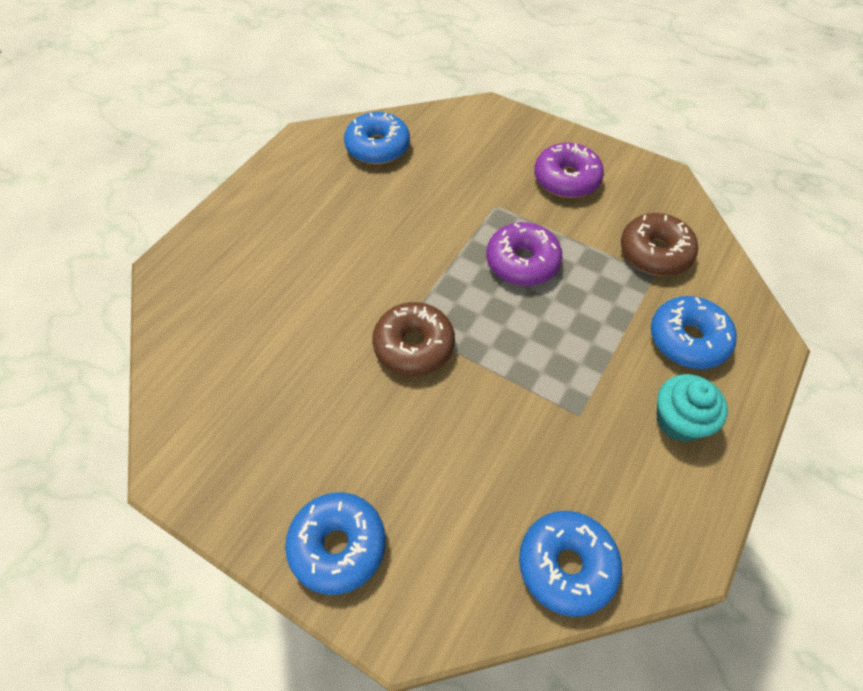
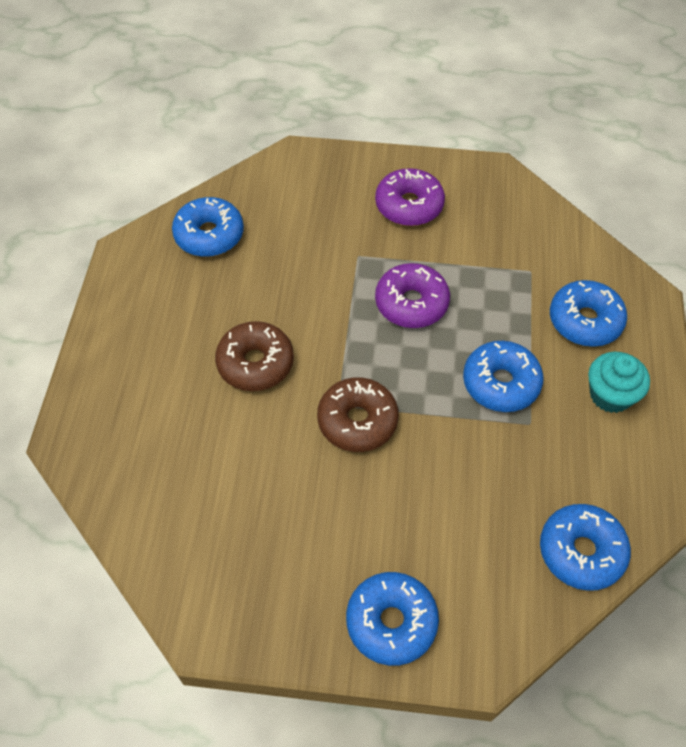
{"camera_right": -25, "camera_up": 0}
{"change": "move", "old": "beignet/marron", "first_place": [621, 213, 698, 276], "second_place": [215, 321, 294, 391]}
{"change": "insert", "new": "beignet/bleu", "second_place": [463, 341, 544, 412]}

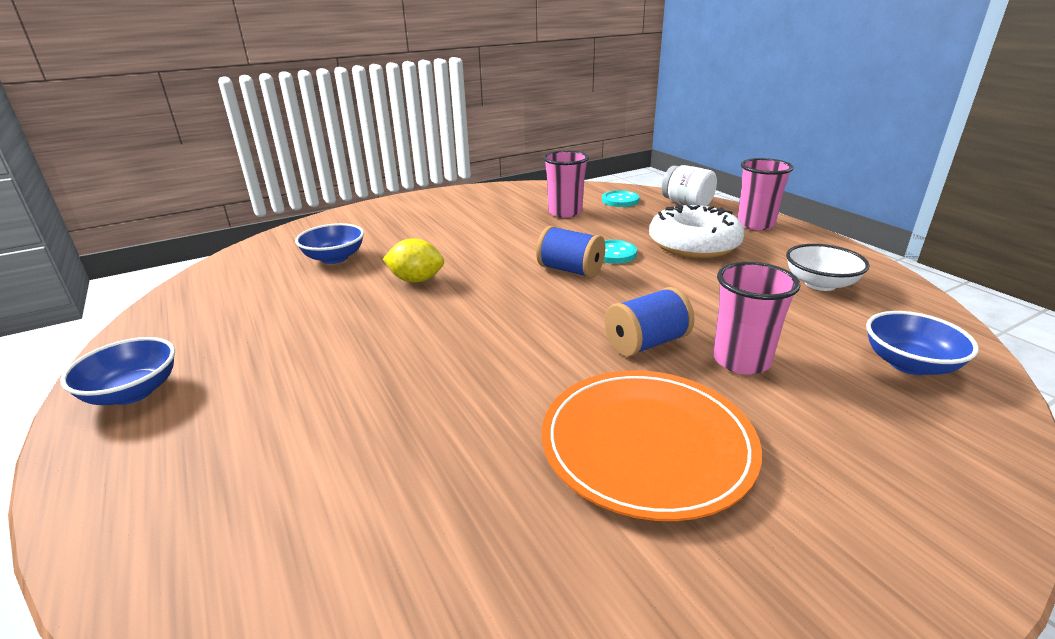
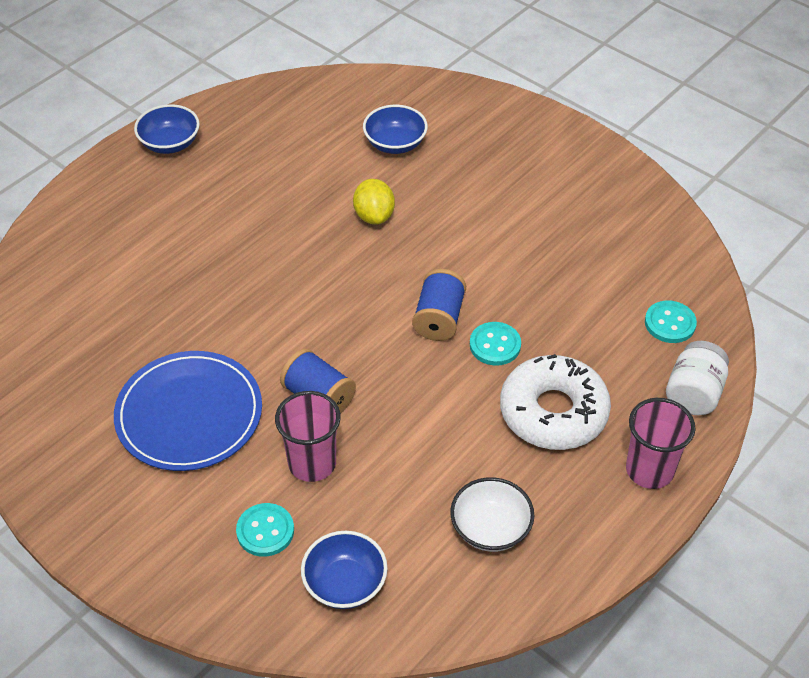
{"camera_right": 70, "camera_up": 20}
{"change": "recolor", "old": "assiette/orange", "new": "assiette/bleu", "first_place": [542, 370, 762, 521], "second_place": [114, 351, 262, 471]}
{"change": "delete", "old": "gobelet/rose", "first_place": [543, 150, 589, 218]}
{"change": "insert", "new": "bouton/turquoise", "second_place": [236, 503, 294, 557]}

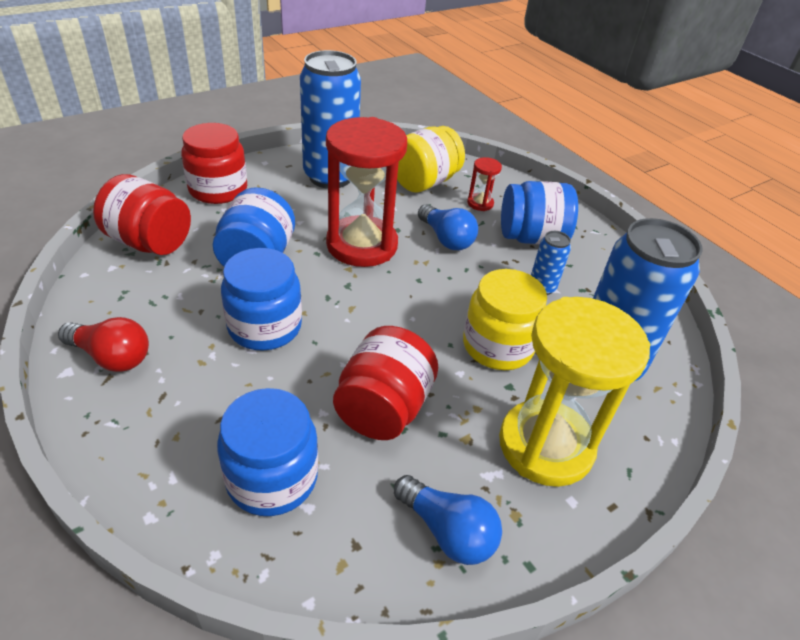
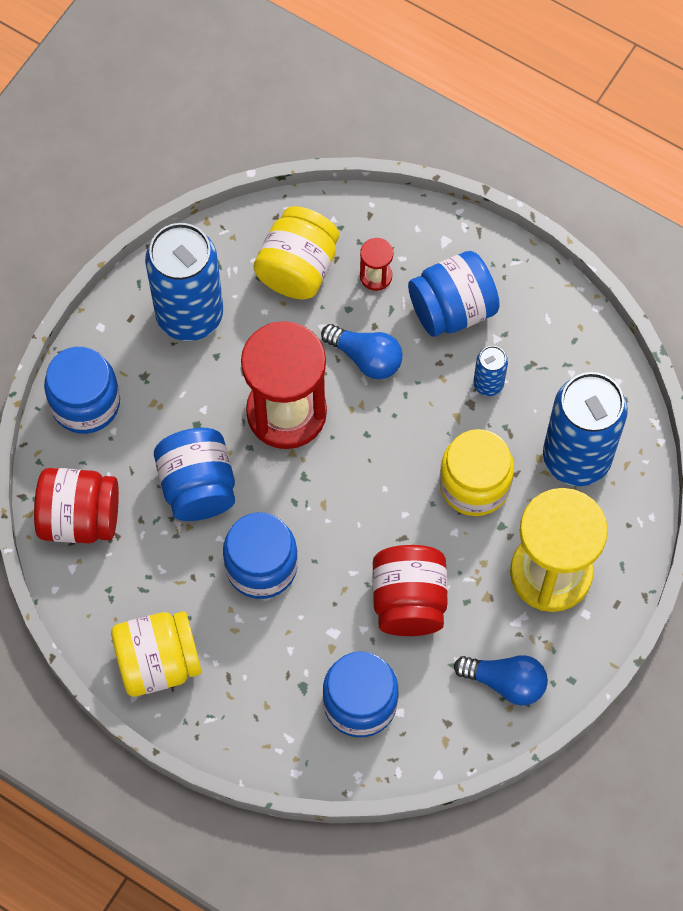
{"camera_right": -20, "camera_up": 25}
{"change": "replace", "old": "ampoule/rouge", "new": "bocal/jaune", "first_place": [58, 317, 149, 372], "second_place": [111, 611, 202, 697]}
{"change": "recolor", "old": "bocal/rouge", "new": "bocal/bleu", "first_place": [181, 123, 247, 204], "second_place": [44, 347, 120, 434]}

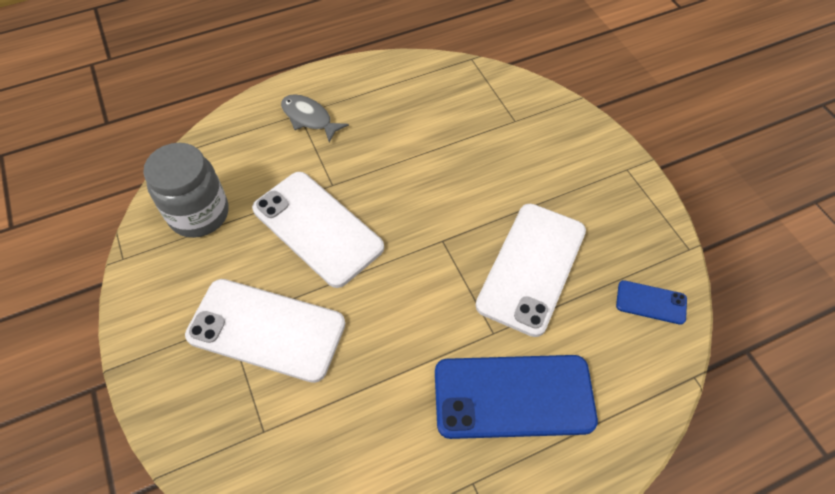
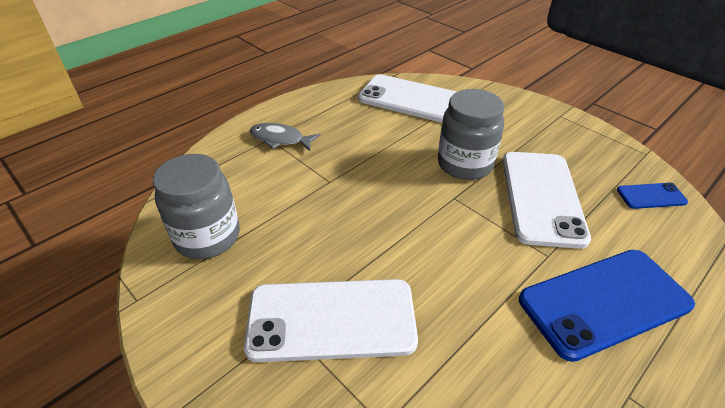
{"camera_right": -20, "camera_up": -15}
{"change": "move", "old": "téléphone/blanc", "first_place": [252, 172, 384, 288], "second_place": [358, 74, 457, 123]}
{"change": "insert", "new": "bocal/gris", "second_place": [438, 89, 504, 180]}

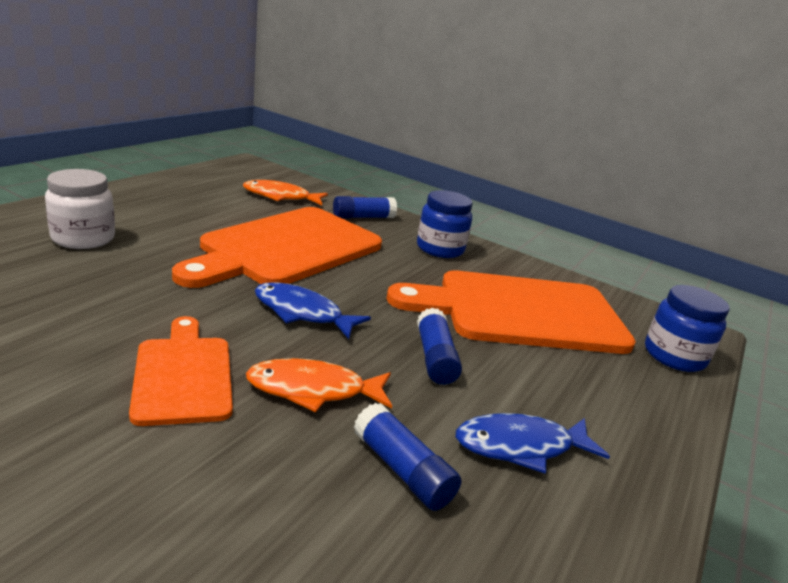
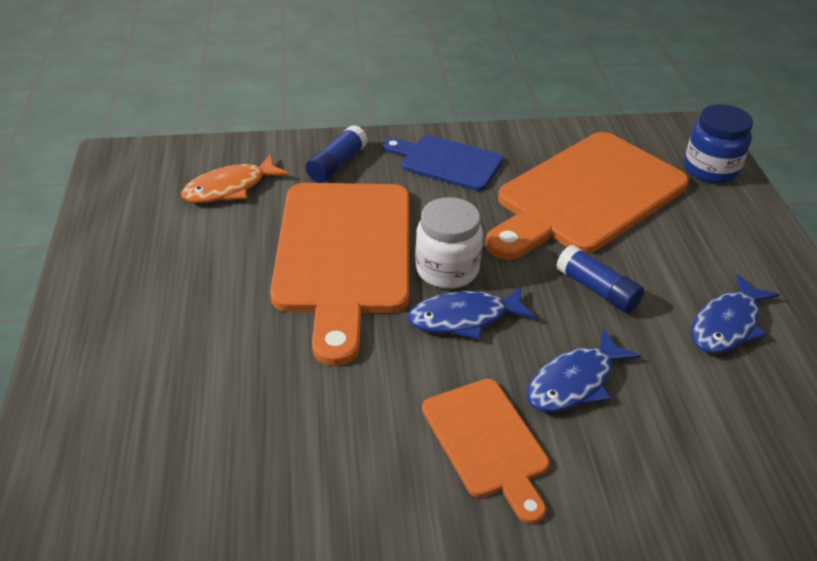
{"camera_right": -35, "camera_up": 15}
{"change": "move", "old": "bocal/blanc", "first_place": [45, 169, 115, 249], "second_place": [415, 197, 483, 289]}
{"change": "rotate", "old": "planche à découper/orange", "first_place": [129, 316, 233, 426], "second_place": [422, 379, 549, 524], "degrees": -150}
{"change": "recolor", "old": "poisson/orange", "new": "poisson/bleu", "first_place": [246, 358, 392, 412], "second_place": [527, 328, 641, 412]}
{"change": "delete", "old": "bâton de colle/bleu", "first_place": [353, 403, 461, 511]}
{"change": "replace", "old": "bocal/bleu", "new": "planche à découper/bleu", "first_place": [417, 190, 473, 258], "second_place": [383, 135, 503, 191]}

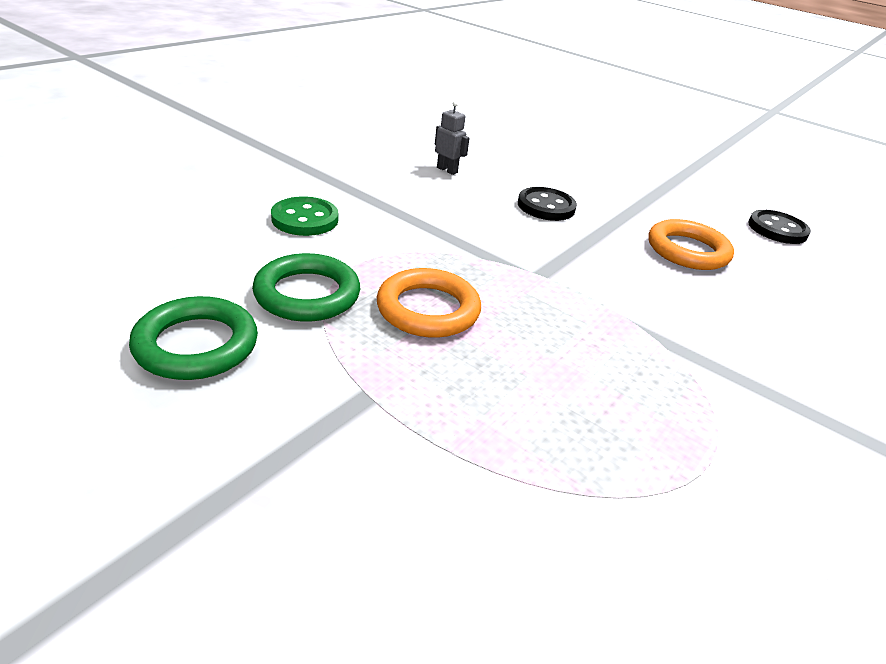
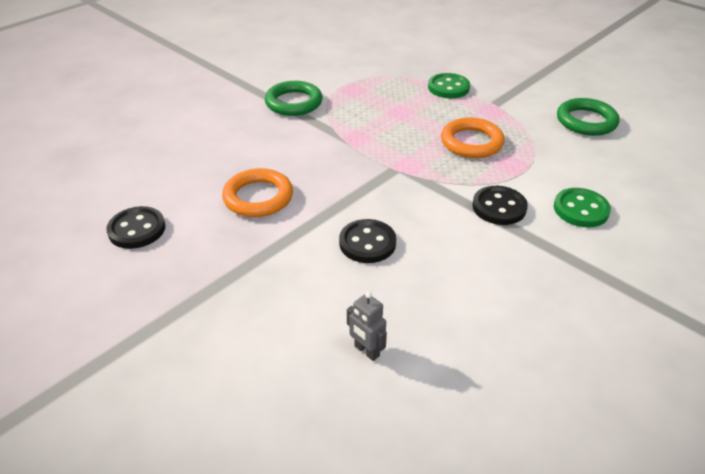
{"camera_right": -170, "camera_up": 5}
{"change": "move", "old": "anneau/vert", "first_place": [252, 253, 360, 322], "second_place": [265, 81, 322, 116]}
{"change": "move", "old": "robot/gris", "first_place": [435, 101, 470, 175], "second_place": [347, 292, 387, 361]}
{"change": "insert", "new": "bouton/vert", "second_place": [428, 73, 470, 98]}
{"change": "insert", "new": "bouton/noir", "second_place": [472, 186, 528, 225]}

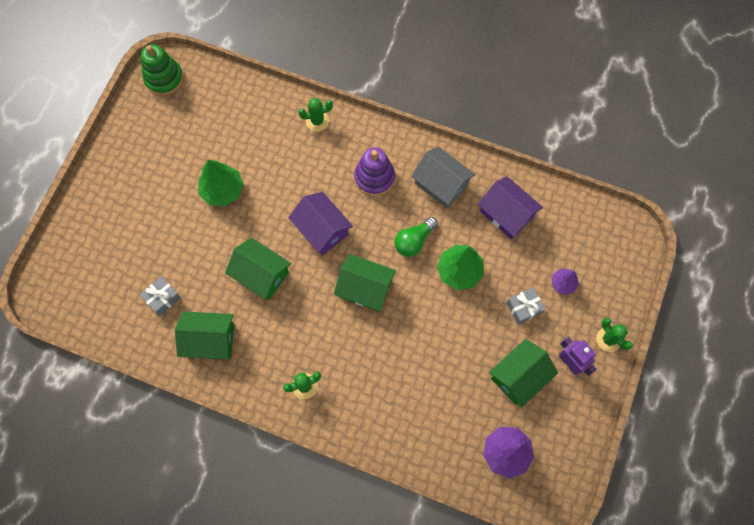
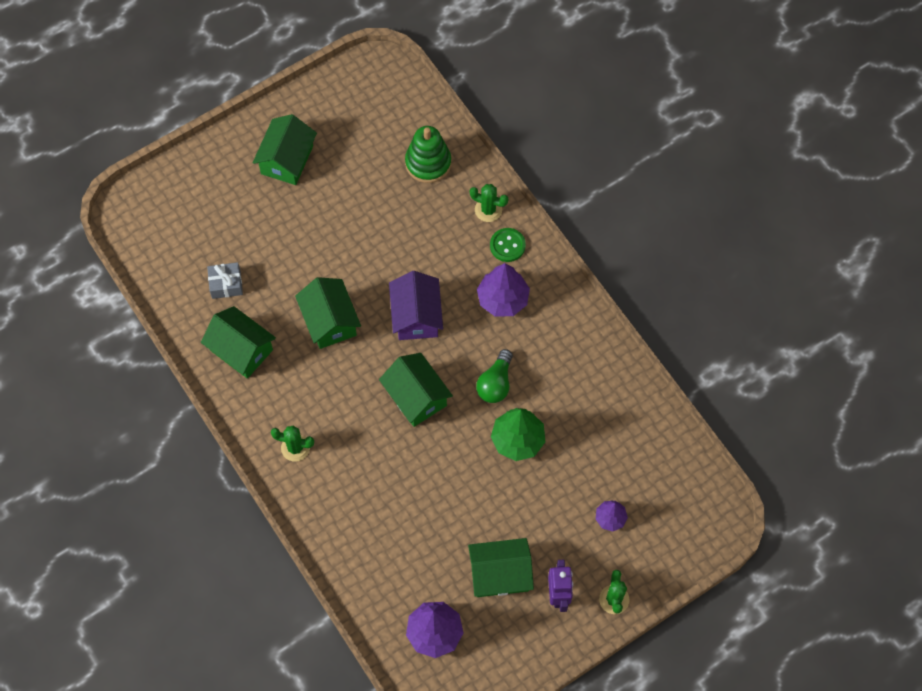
{"camera_right": 35, "camera_up": -5}
{"change": "move", "old": "jouet à empiler/vert", "first_place": [141, 44, 183, 96], "second_place": [405, 126, 451, 183]}
{"change": "delete", "old": "arbre/vert", "first_place": [198, 160, 244, 207]}
{"change": "replace", "old": "jouet à empiler/violet", "new": "arbre/violet", "first_place": [354, 147, 395, 196], "second_place": [477, 263, 530, 317]}
{"change": "rotate", "old": "ampoule/vert", "first_place": [394, 217, 438, 257], "second_place": [476, 349, 513, 403], "degrees": -60}
{"change": "delete", "old": "maison/gris", "first_place": [411, 146, 475, 208]}
{"change": "delete", "old": "maison/violet", "first_place": [478, 176, 543, 239]}
{"change": "delete", "old": "cadeau/gris", "first_place": [506, 288, 545, 325]}
{"change": "insert", "new": "maison/vert", "second_place": [253, 114, 317, 185]}
{"change": "insert", "new": "bouton/vert", "second_place": [490, 228, 526, 262]}

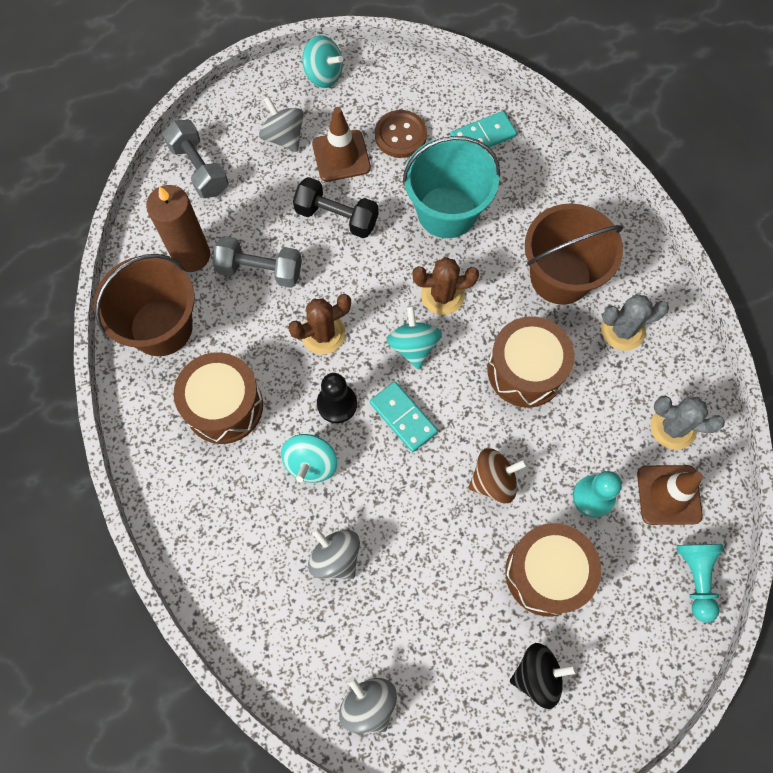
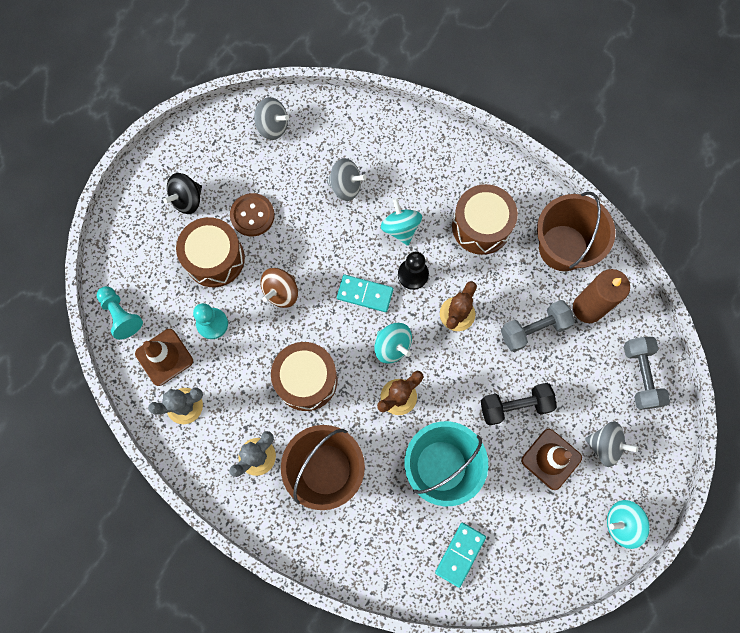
{"camera_right": 145, "camera_up": 5}
{"change": "rotate", "old": "haltère/gris", "first_place": [163, 120, 229, 198], "second_place": [624, 337, 670, 410], "degrees": 60}
{"change": "move", "old": "bouton/marron", "first_place": [375, 110, 427, 158], "second_place": [230, 193, 275, 236]}

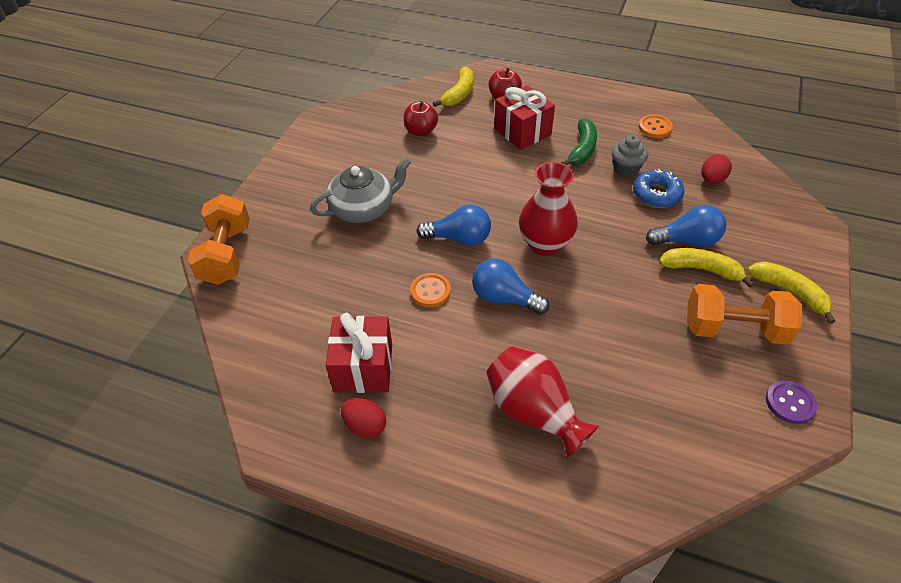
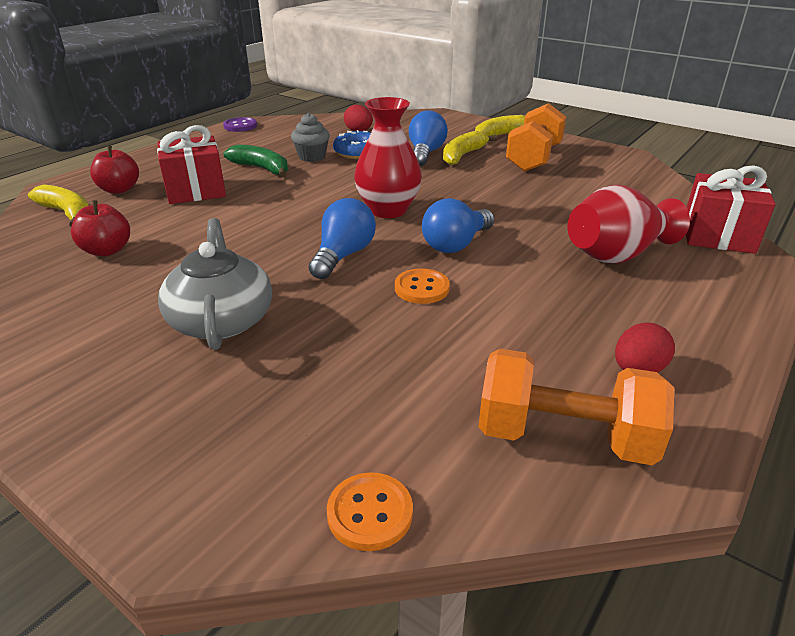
{"camera_right": -75, "camera_up": -15}
{"change": "move", "old": "haltère/orange", "first_place": [188, 194, 250, 285], "second_place": [478, 349, 674, 465]}
{"change": "move", "old": "cadeau/rouge", "first_place": [326, 313, 392, 393], "second_place": [686, 165, 776, 254]}
{"change": "move", "old": "bouton/orange", "first_place": [639, 115, 673, 138], "second_place": [327, 472, 413, 551]}
{"change": "move", "old": "bouton/violet", "first_place": [766, 380, 817, 424], "second_place": [223, 117, 257, 132]}

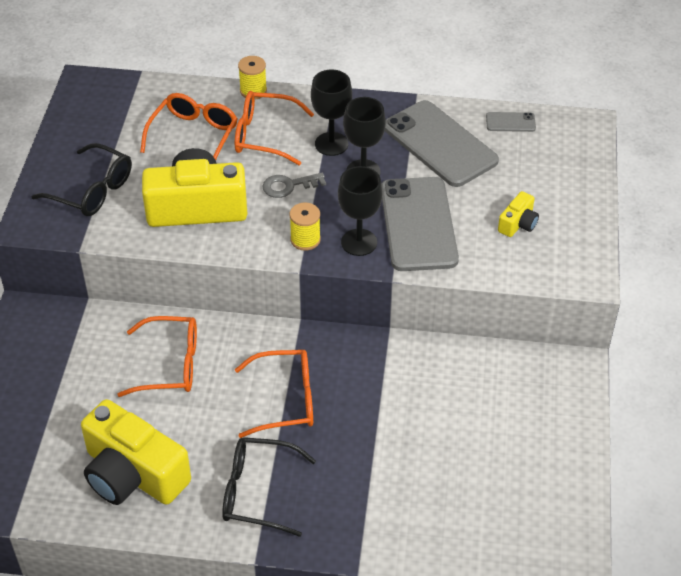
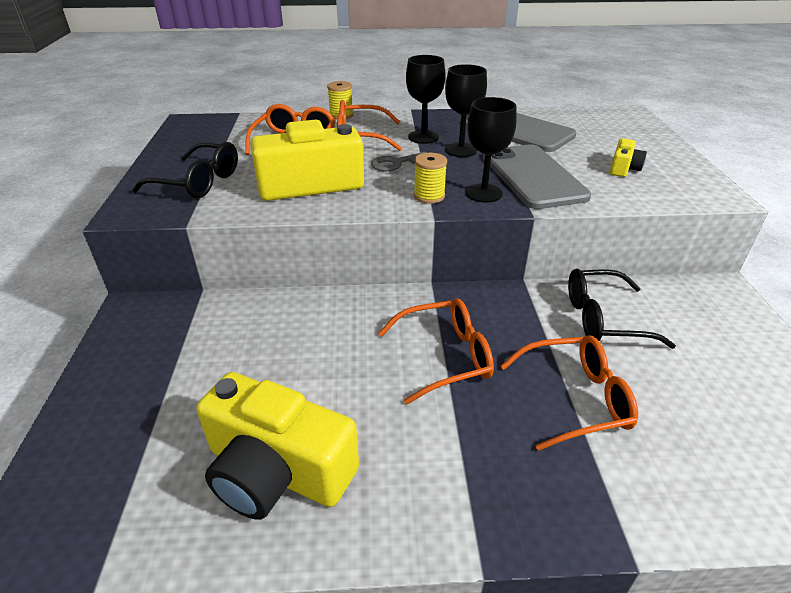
{"camera_right": -10, "camera_up": -10}
{"change": "move", "old": "lunettes/orange", "first_place": [117, 316, 197, 397], "second_place": [500, 335, 638, 451]}
{"change": "move", "old": "lunettes/noir", "first_place": [222, 437, 316, 537], "second_place": [568, 269, 676, 349]}
{"change": "delete", "old": "téléphone/gris", "first_place": [486, 112, 536, 132]}

